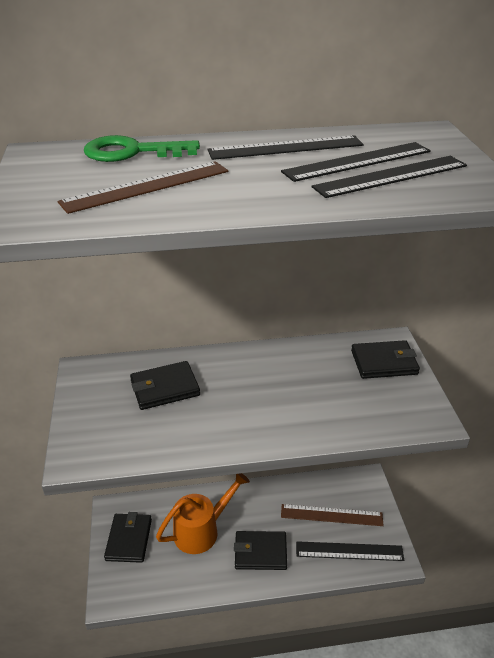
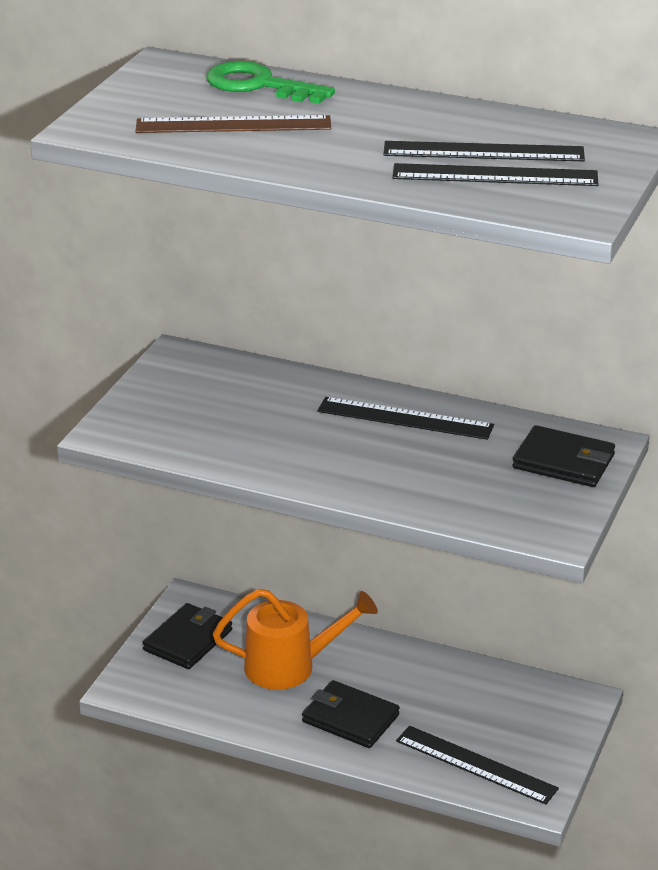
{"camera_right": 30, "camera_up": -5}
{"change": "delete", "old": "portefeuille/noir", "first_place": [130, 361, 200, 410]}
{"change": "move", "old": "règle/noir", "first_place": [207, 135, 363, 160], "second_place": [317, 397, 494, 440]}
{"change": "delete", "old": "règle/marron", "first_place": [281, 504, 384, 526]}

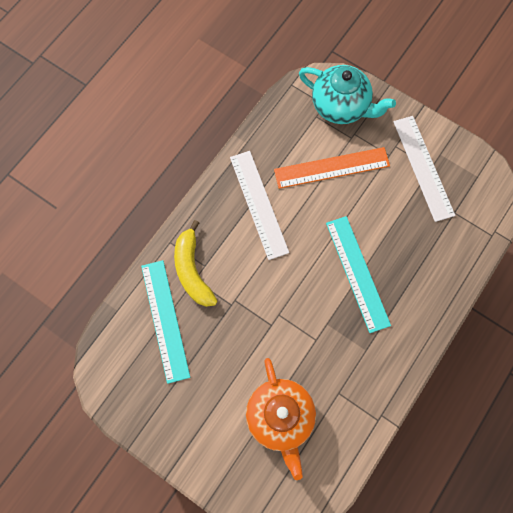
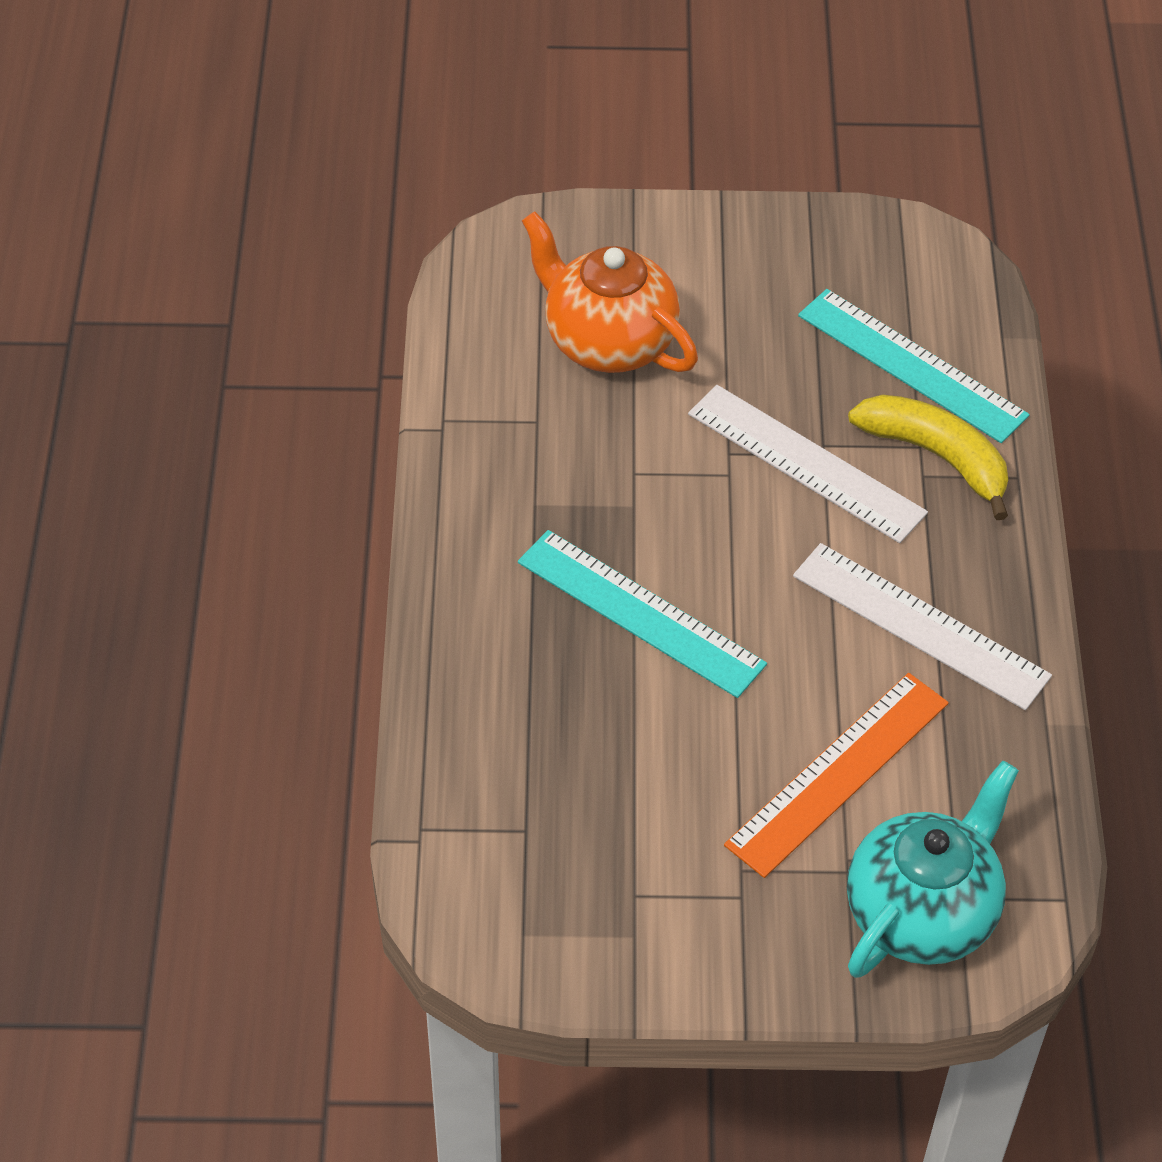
{"camera_right": 145, "camera_up": -20}
{"change": "rotate", "old": "théière/turquoise", "first_place": [299, 65, 396, 124], "second_place": [847, 760, 1019, 978], "degrees": 135}
{"change": "move", "old": "règle/blanc", "first_place": [393, 116, 455, 222], "second_place": [688, 385, 928, 543]}

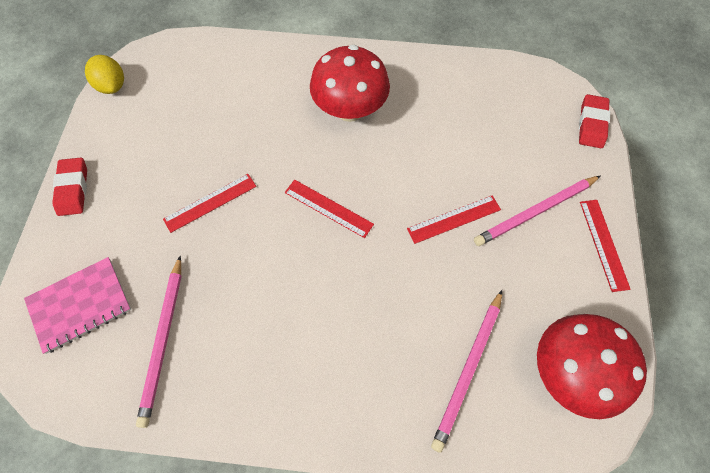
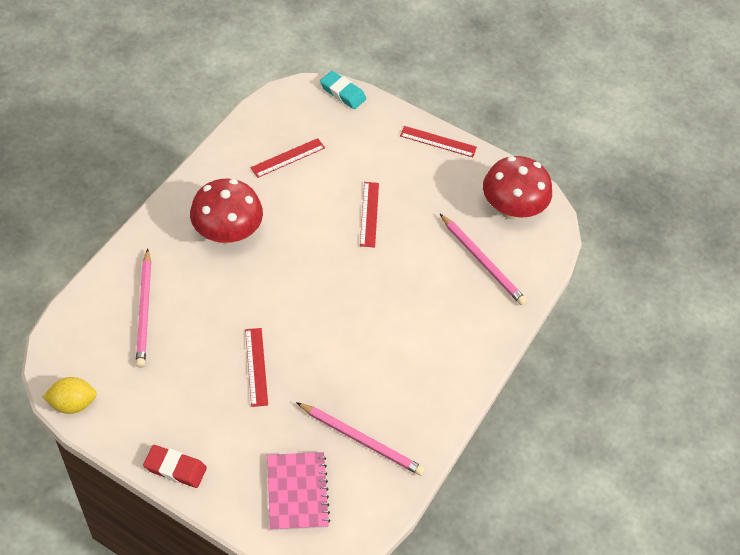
{"camera_right": -70, "camera_up": -10}
{"change": "move", "old": "règle/rouge", "first_place": [285, 180, 374, 238], "second_place": [250, 138, 325, 178]}
{"change": "move", "old": "crayon/rose", "first_place": [474, 176, 600, 246], "second_place": [136, 249, 151, 368]}
{"change": "recolor", "old": "gomme/rouge", "new": "gomme/turquoise", "first_place": [579, 94, 610, 148], "second_place": [320, 71, 366, 109]}

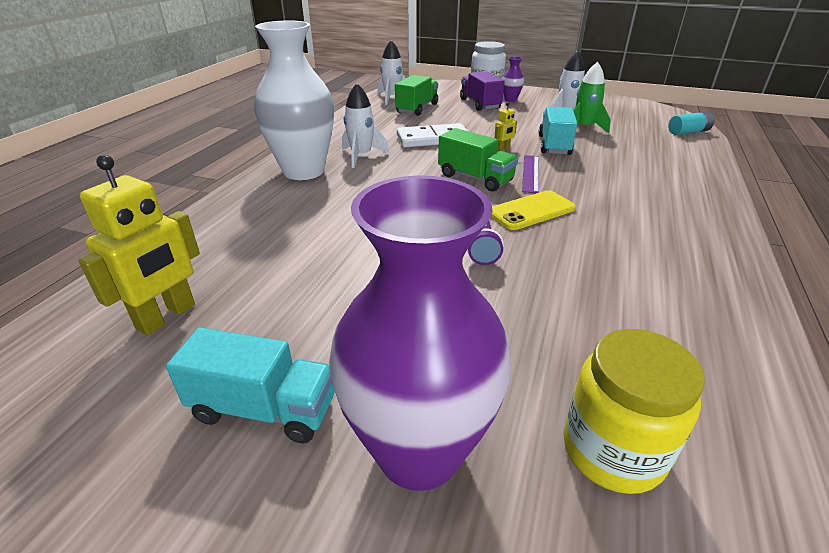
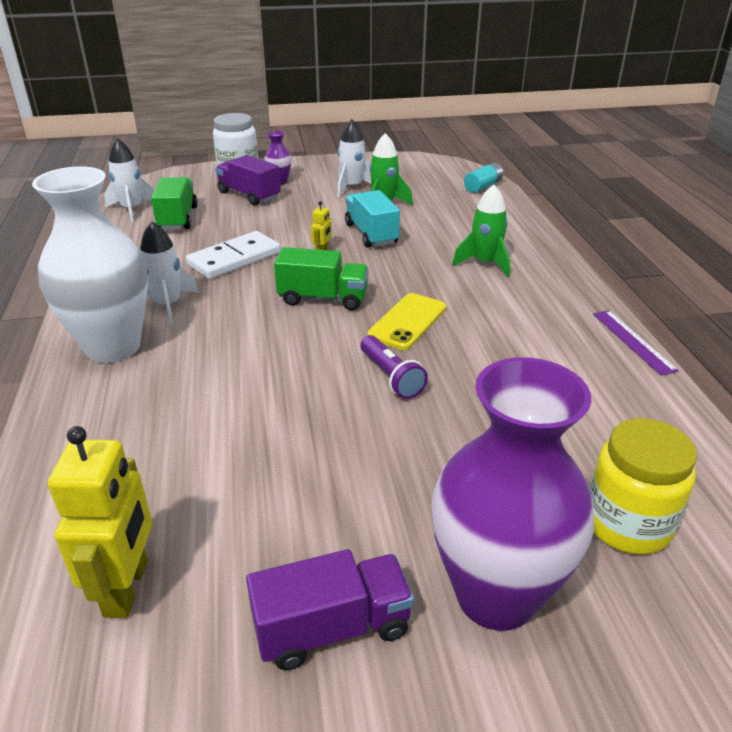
{"camera_right": -30, "camera_up": 0}
{"change": "recolor", "old": "camion/turquoise", "new": "camion/violet", "first_place": [166, 327, 335, 443], "second_place": [246, 549, 414, 670]}
{"change": "move", "old": "règle/violet", "first_place": [522, 155, 539, 193], "second_place": [593, 310, 679, 376]}
{"change": "insert", "new": "fusée/vert", "second_place": [452, 185, 510, 277]}

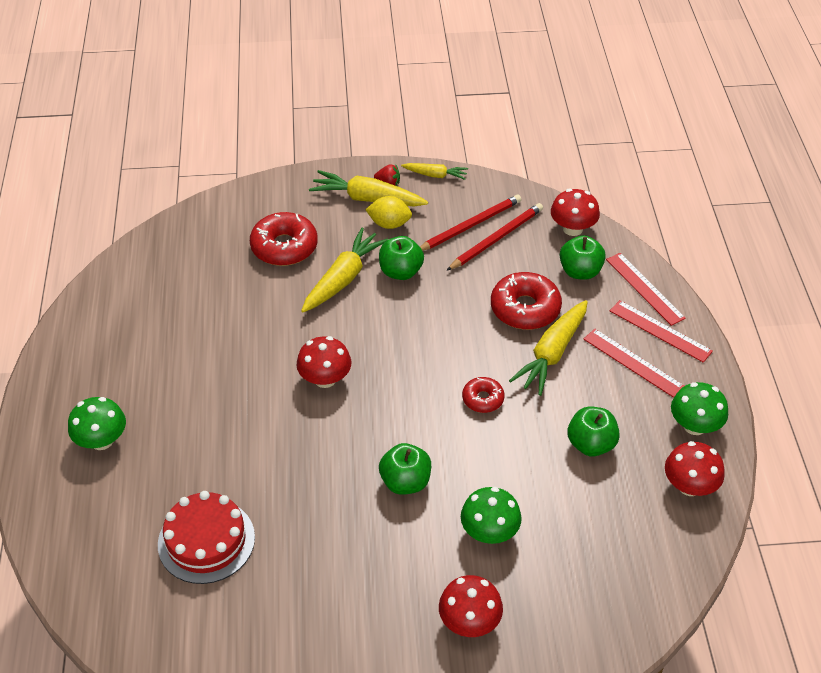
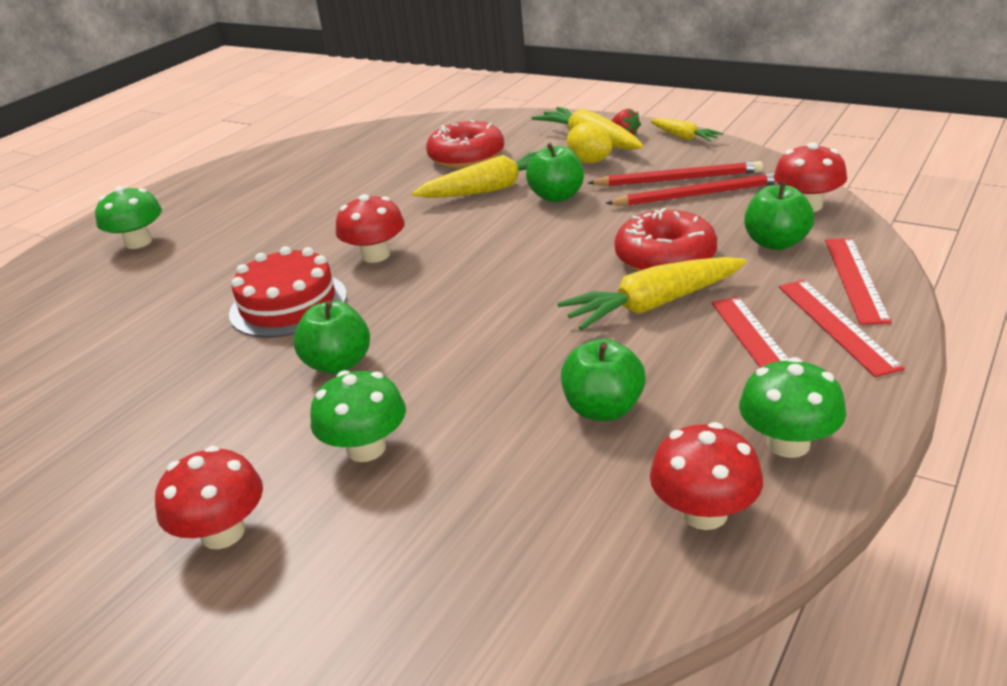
{"camera_right": 40, "camera_up": -15}
{"change": "move", "old": "gâteau/rouge", "first_place": [158, 491, 255, 584], "second_place": [229, 246, 347, 338]}
{"change": "delete", "old": "beignet/rouge", "first_place": [462, 377, 505, 413]}

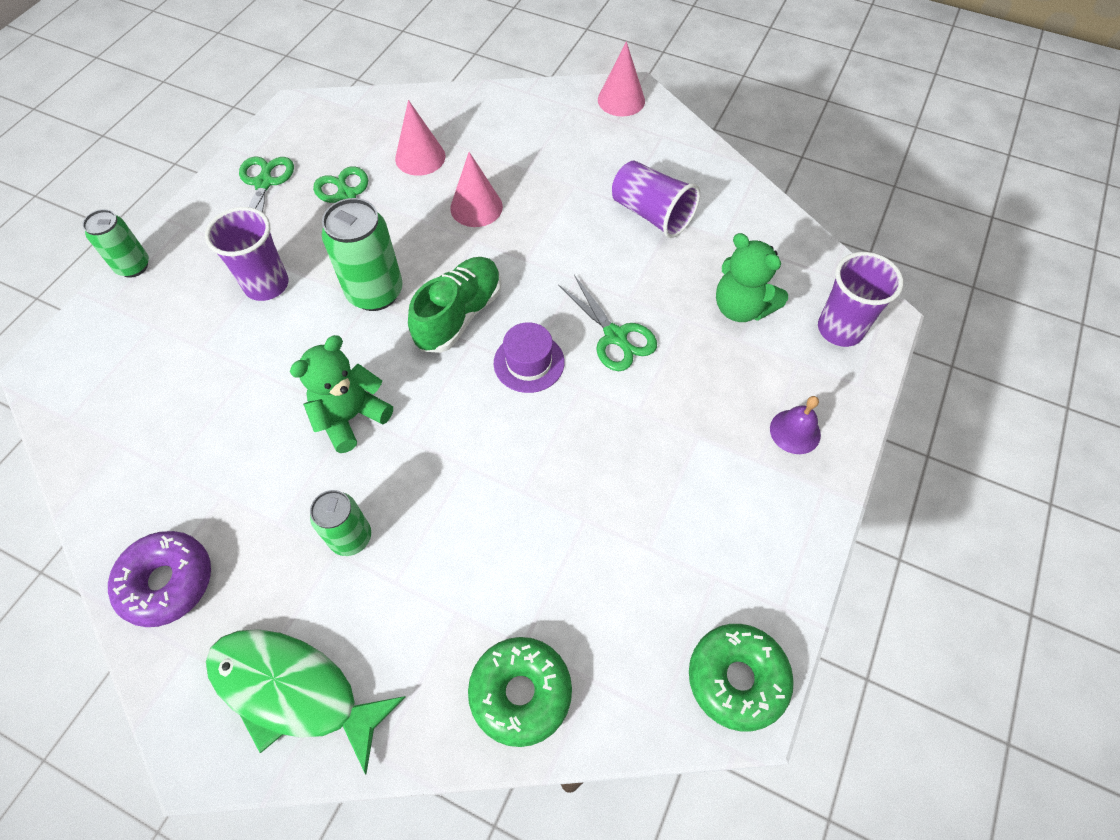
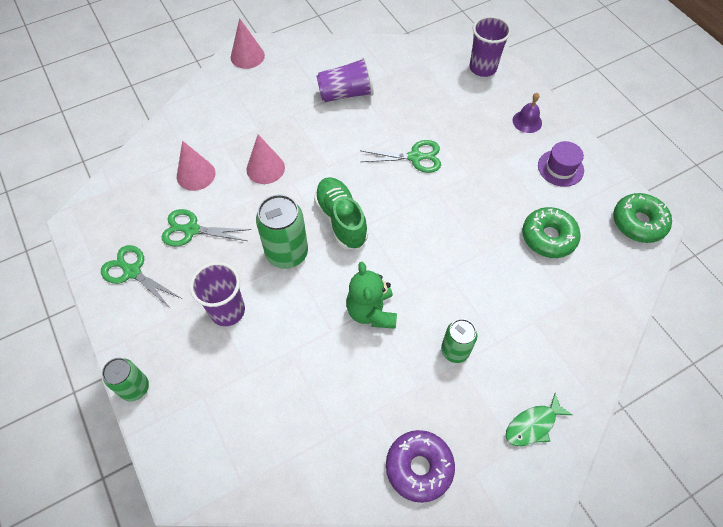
{"camera_right": -55, "camera_up": 0}
{"change": "resize", "old": "poisson/vert", "first_place": [206, 629, 405, 774], "second_place": [505, 393, 572, 446], "factor": 0.55}
{"change": "move", "old": "beignet/vert", "first_place": [468, 637, 572, 747], "second_place": [522, 207, 581, 258]}
{"change": "move", "old": "chapeau/violet", "first_place": [494, 322, 564, 393], "second_place": [538, 141, 584, 187]}
{"change": "delete", "old": "ours en peluche/vert", "first_place": [716, 233, 788, 322]}

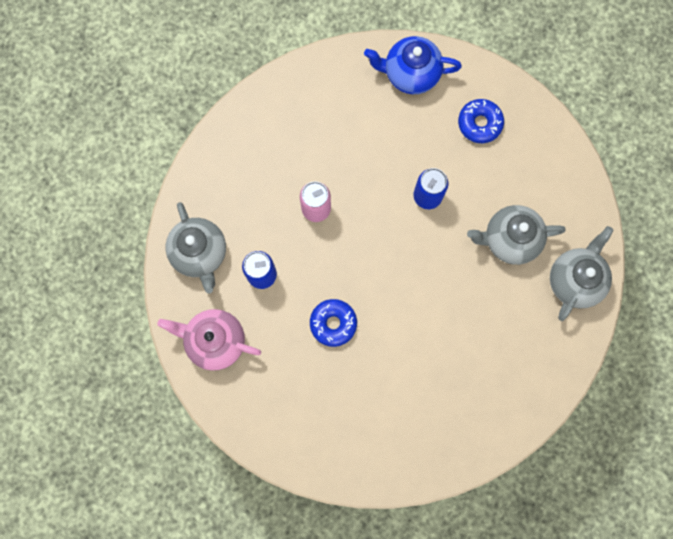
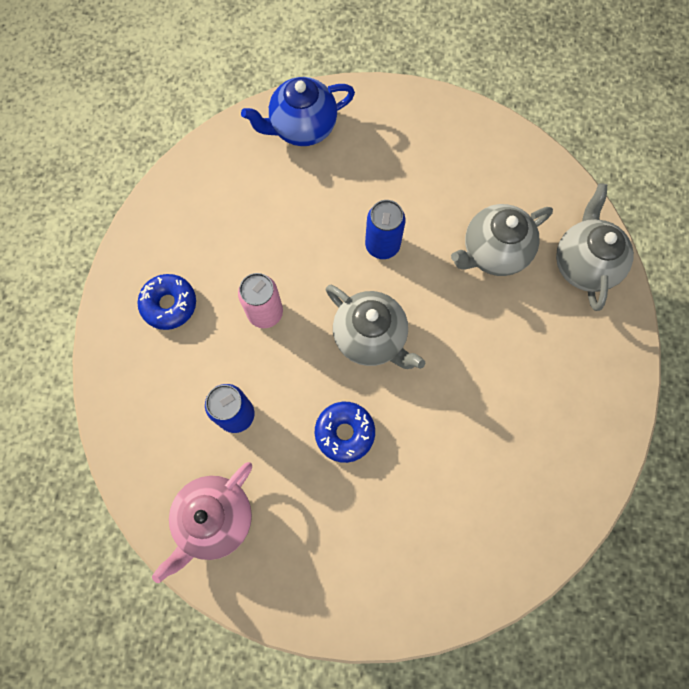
{"camera_right": -25, "camera_up": -5}
{"change": "rotate", "old": "théière/rose", "first_place": [157, 309, 261, 371], "second_place": [152, 462, 252, 583], "degrees": -45}
{"change": "move", "old": "théière/gris", "first_place": [166, 202, 226, 294], "second_place": [326, 285, 425, 369]}
{"change": "move", "old": "beignet/bleu", "first_place": [458, 99, 504, 143], "second_place": [137, 274, 196, 330]}

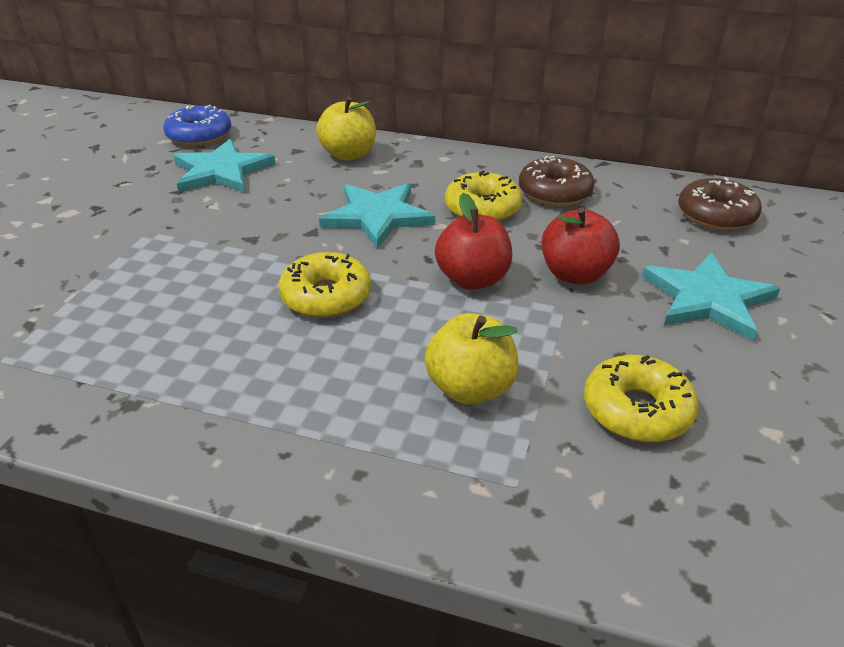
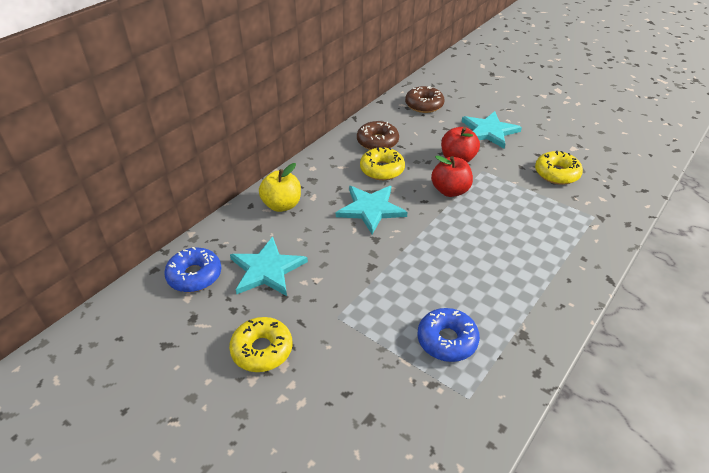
{"camera_right": -70, "camera_up": 5}
{"change": "move", "old": "beignet/jaune", "first_place": [278, 252, 371, 318], "second_place": [229, 317, 292, 372]}
{"change": "delete", "old": "pomme/jaune", "first_place": [424, 313, 519, 405]}
{"change": "insert", "new": "beignet/bleu", "second_place": [417, 308, 480, 362]}

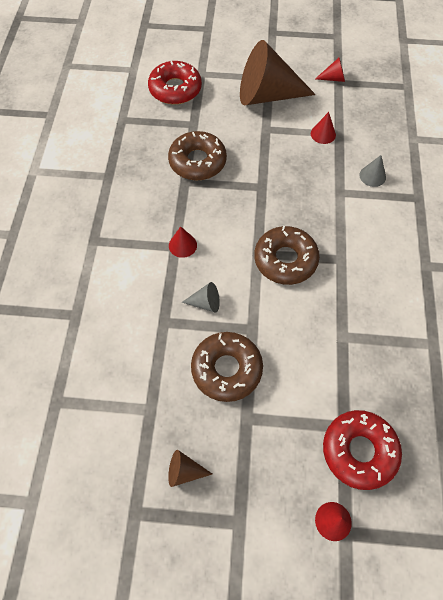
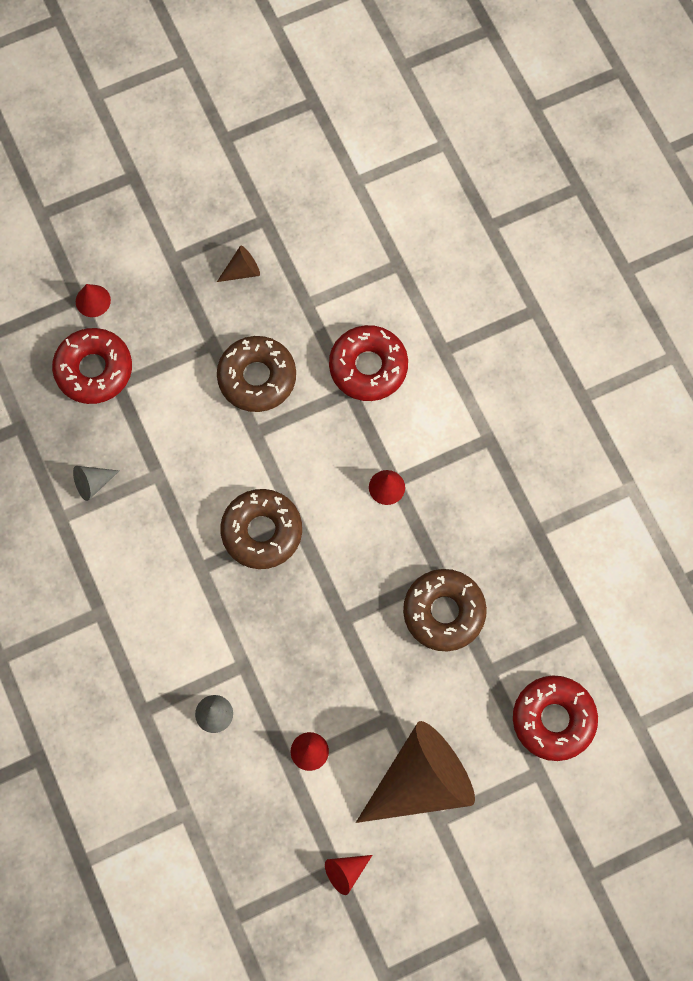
{"camera_right": 150, "camera_up": 10}
{"change": "move", "old": "cône/gris", "first_place": [182, 282, 220, 312], "second_place": [73, 466, 119, 501]}
{"change": "insert", "new": "beignet/rouge", "second_place": [329, 325, 408, 401]}

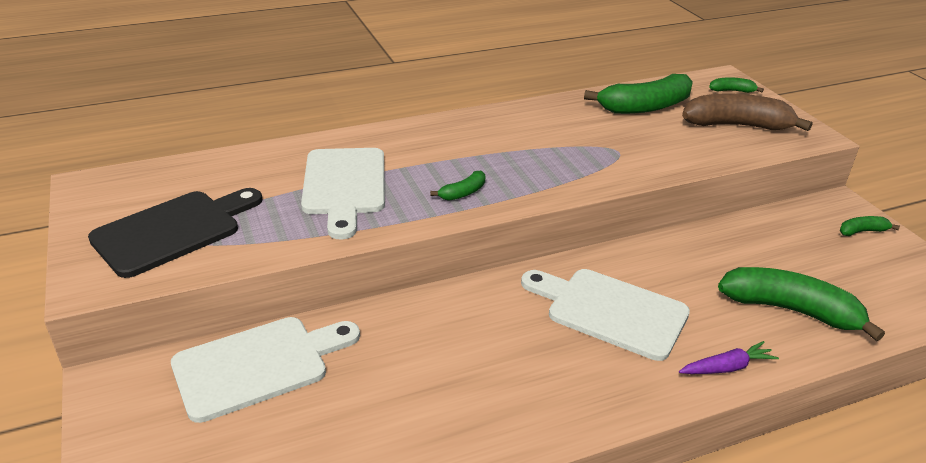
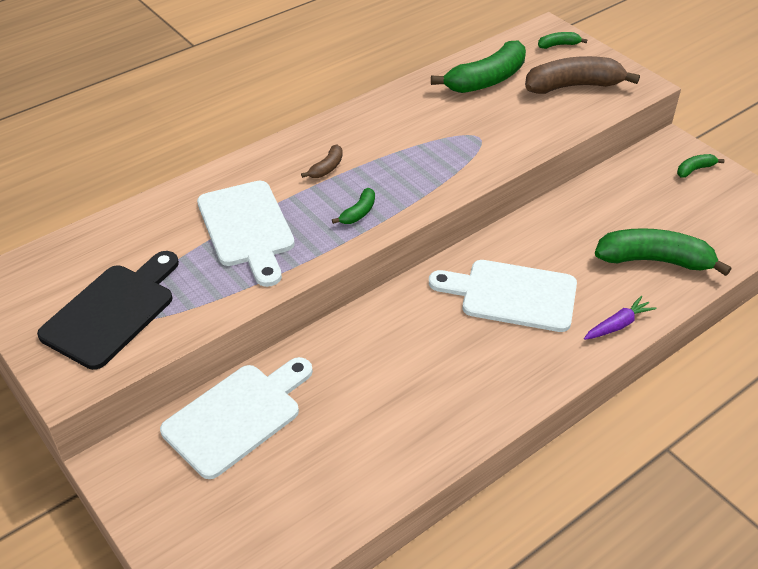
{"camera_right": -15, "camera_up": 10}
{"change": "insert", "new": "banane/marron", "second_place": [301, 145, 343, 178]}

